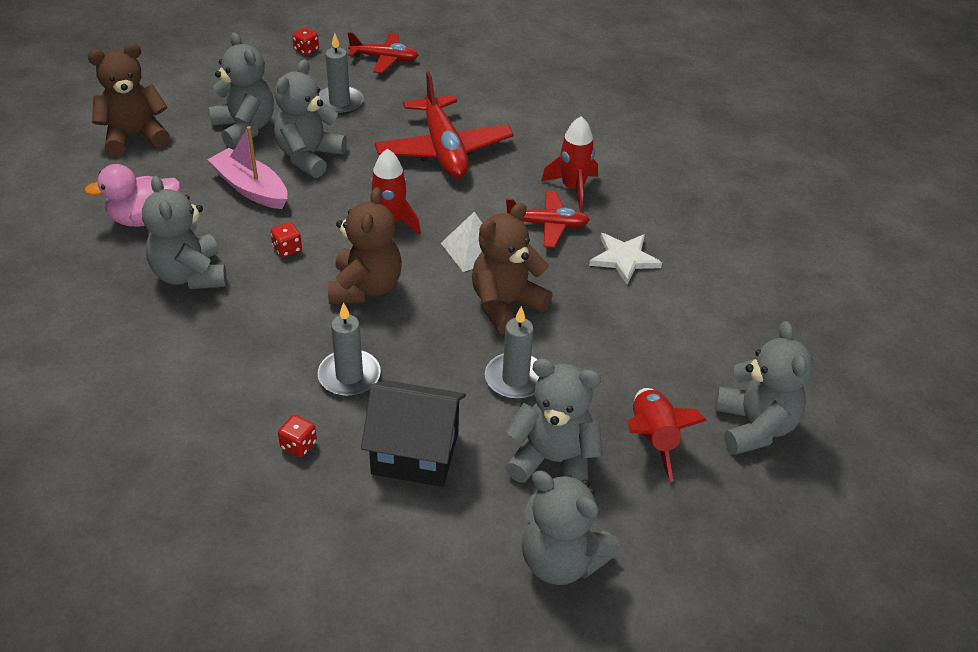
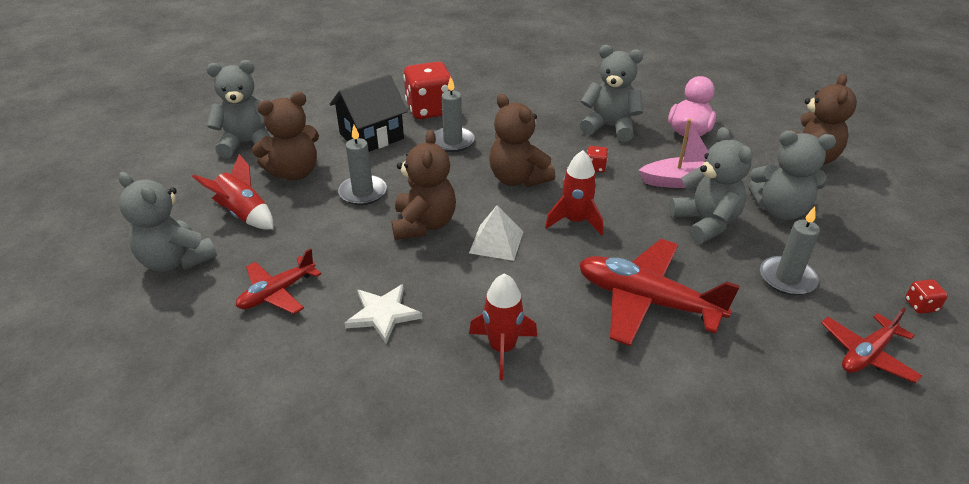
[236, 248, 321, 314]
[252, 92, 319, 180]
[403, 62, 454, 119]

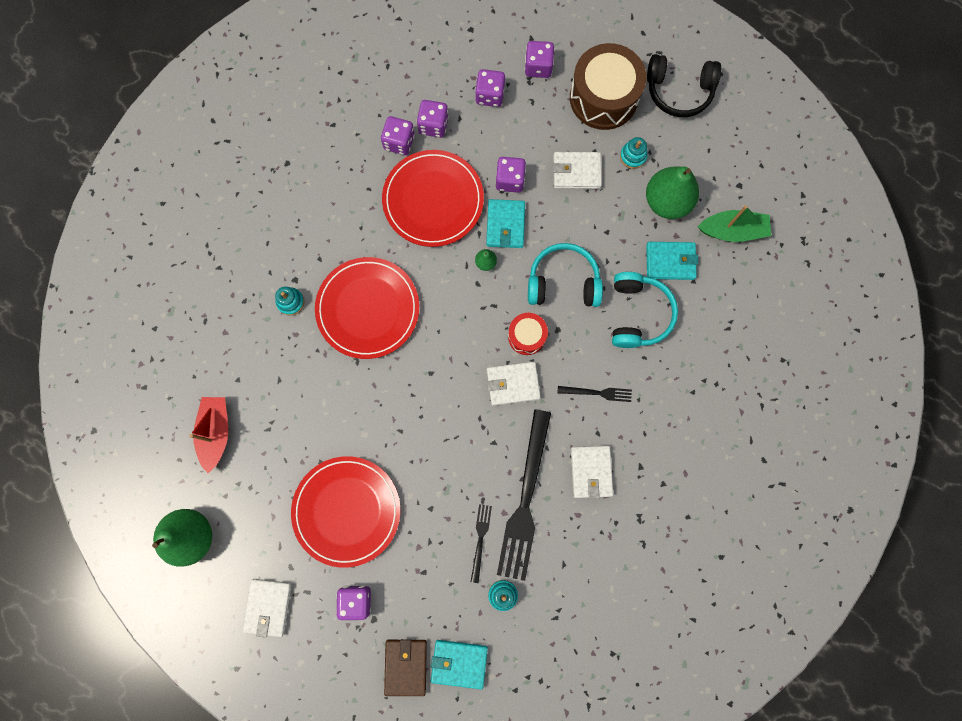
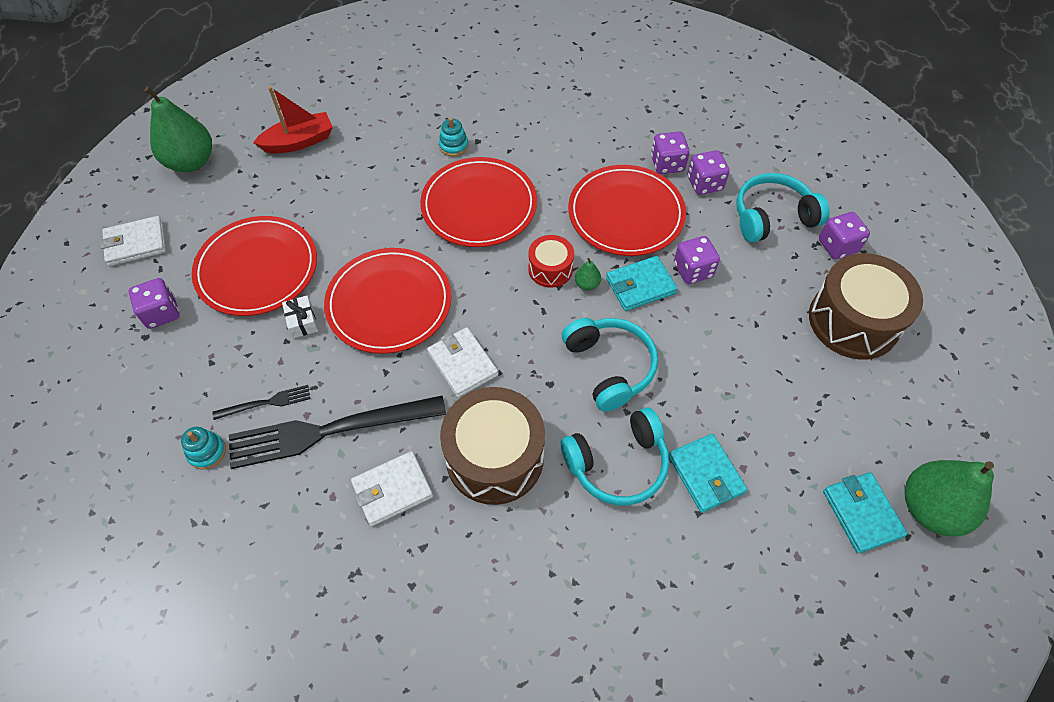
[384, 639, 427, 696] (first image)
[553, 152, 602, 189] (first image)
[620, 137, 648, 169] (first image)
[647, 54, 721, 117] (first image)
[698, 205, 771, 242] (first image)
[282, 296, 318, 338]
[324, 248, 451, 354]
[823, 472, 908, 553]
[528, 235, 574, 288]
[905, 460, 994, 537]
[736, 173, 830, 242]
[440, 387, 545, 505]

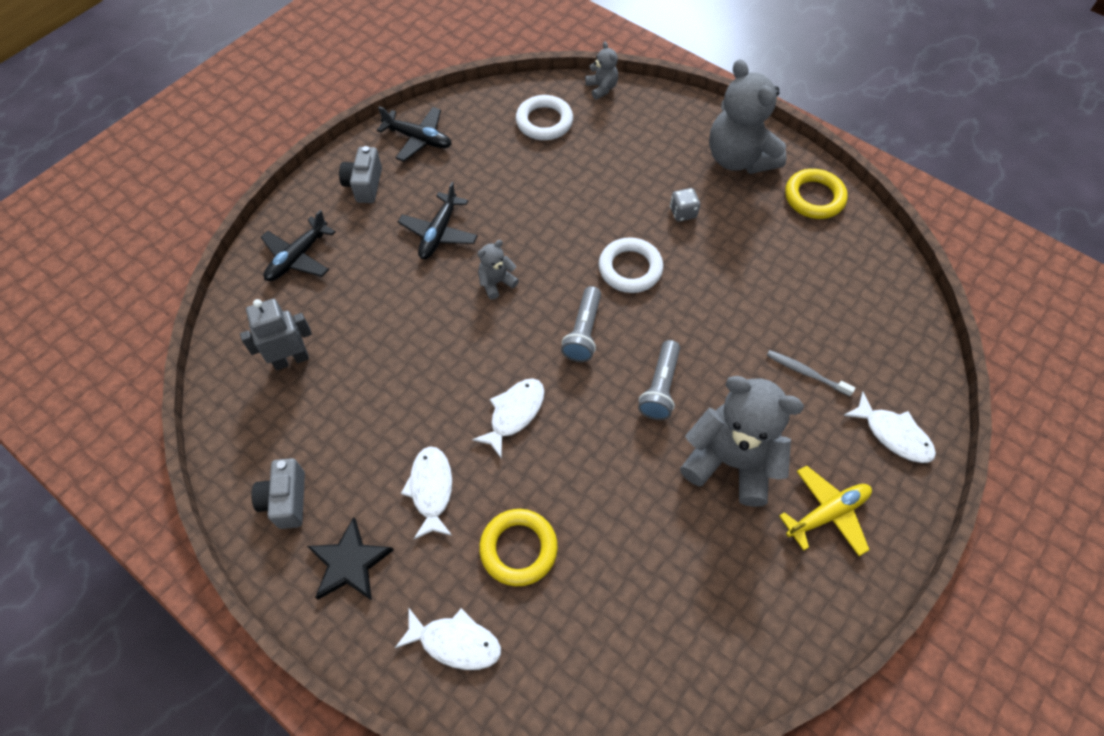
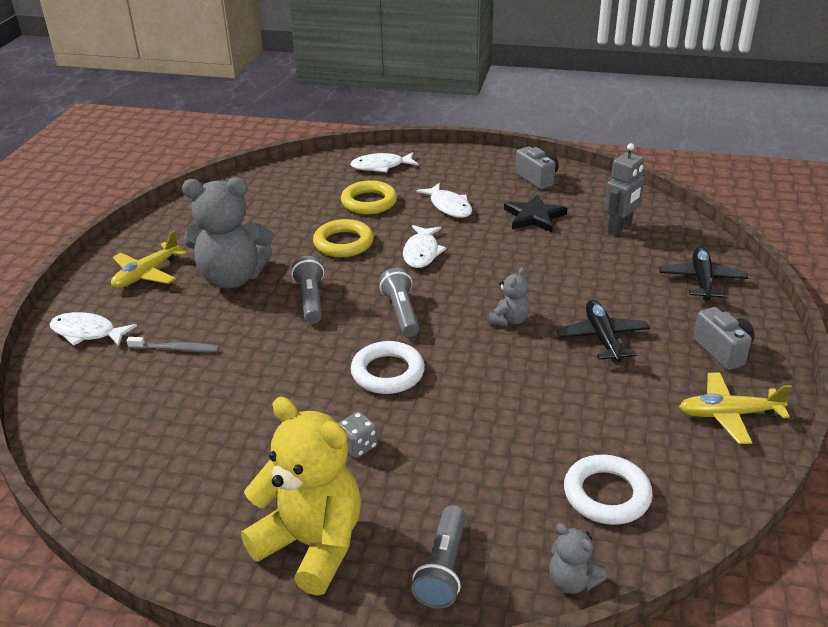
[411, 505, 466, 609]
[504, 194, 567, 232]
[313, 219, 374, 257]
[679, 372, 792, 444]
[241, 397, 361, 596]

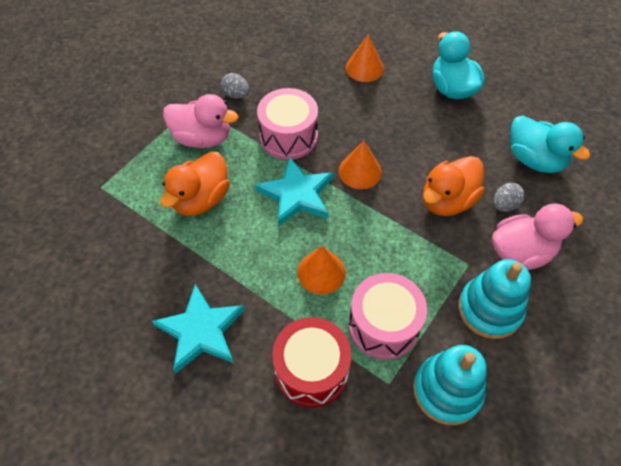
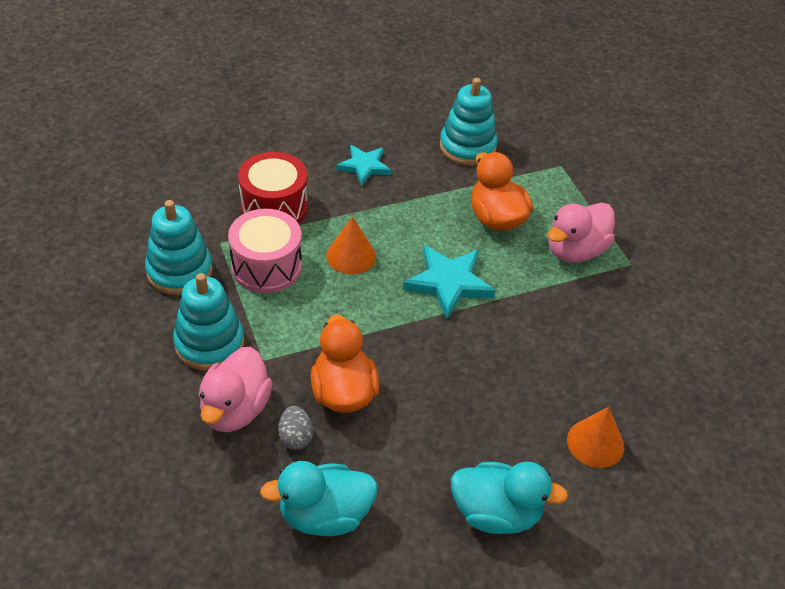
[221, 73, 249, 99] (first image)
[257, 88, 318, 160] (first image)
[339, 141, 382, 189] (first image)
[440, 78, 498, 165]
[336, 145, 391, 186]

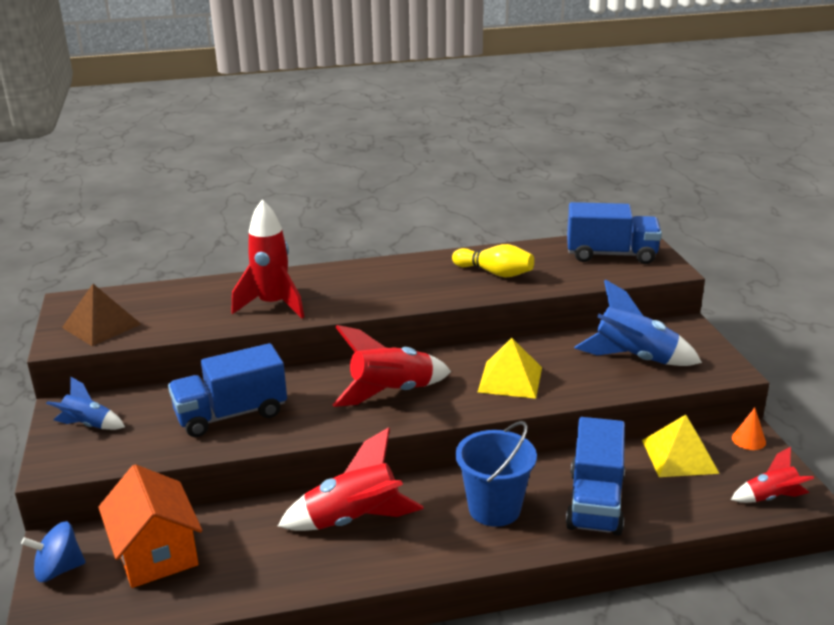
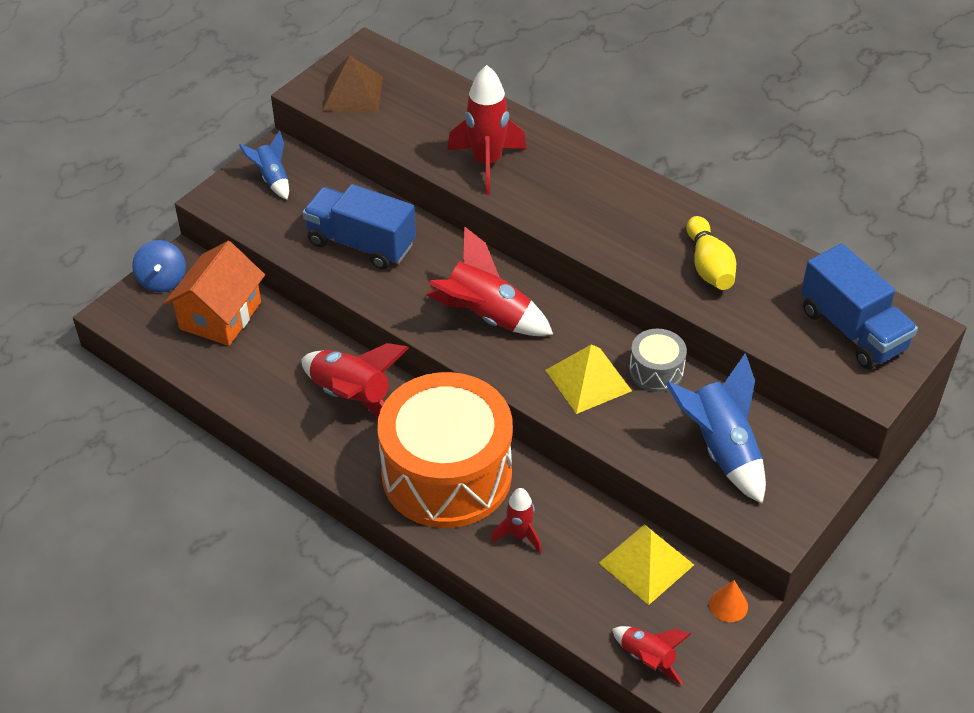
[629, 329, 687, 392]
[377, 372, 513, 528]
[491, 488, 542, 553]
[132, 240, 186, 292]

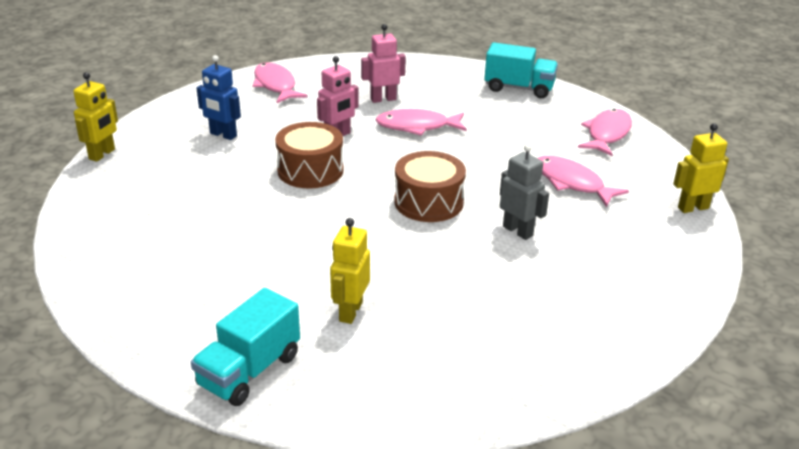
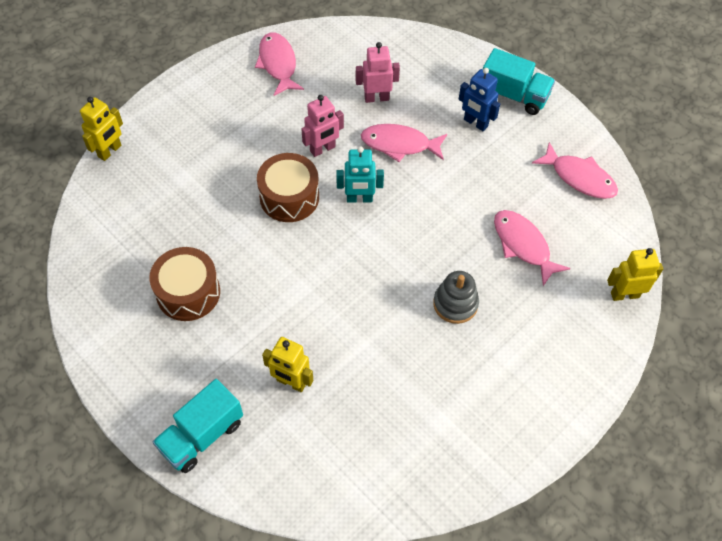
[336, 146, 384, 203]
[459, 68, 500, 131]
[149, 247, 220, 321]
[433, 271, 479, 324]
[262, 337, 313, 392]
[532, 142, 618, 199]

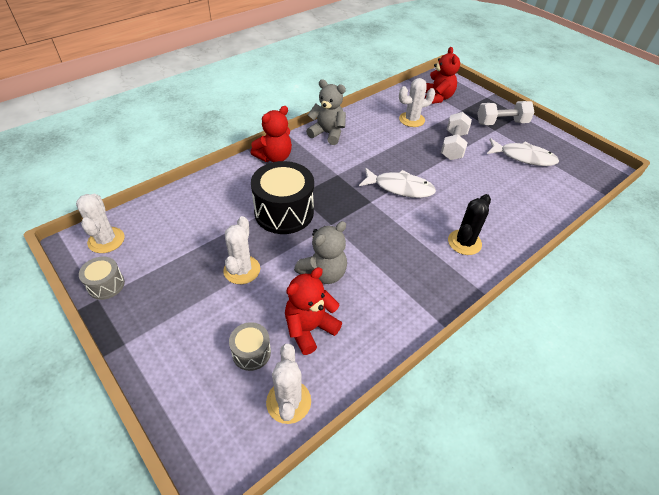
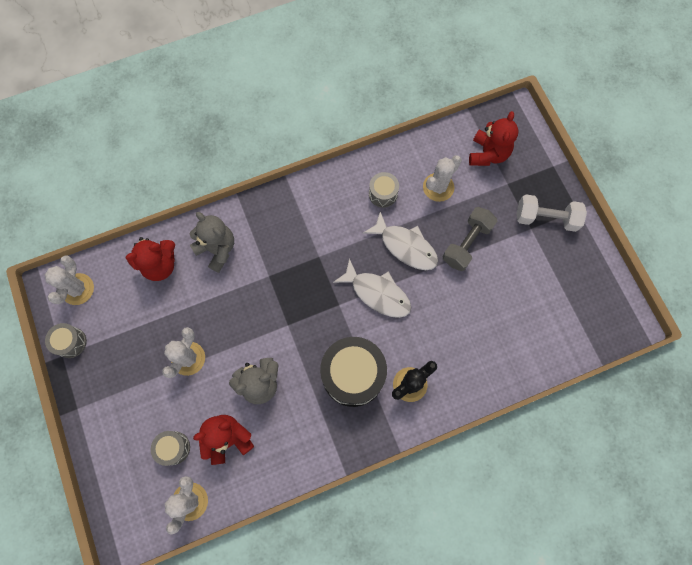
[369, 172, 399, 208]
[125, 237, 175, 281]
[320, 337, 387, 407]
[190, 212, 234, 273]
[363, 212, 438, 270]
[443, 207, 497, 271]
[423, 155, 462, 202]

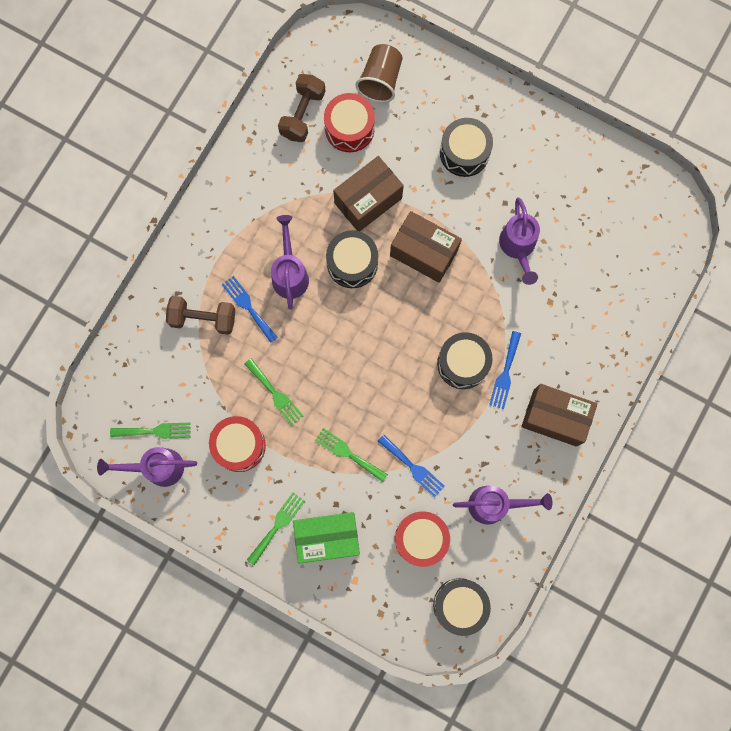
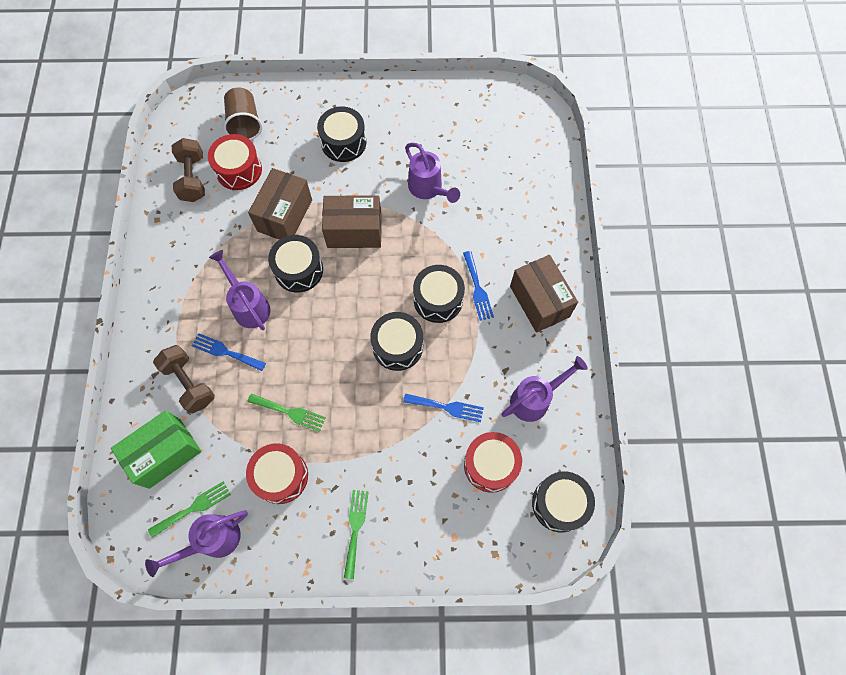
[315, 428, 388, 482] (first image)
[370, 312, 423, 371]
[111, 410, 201, 489]
[153, 345, 215, 414]
[510, 255, 578, 333]

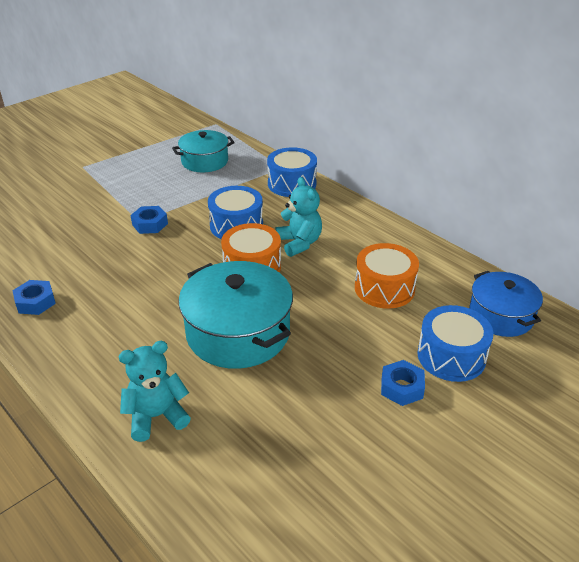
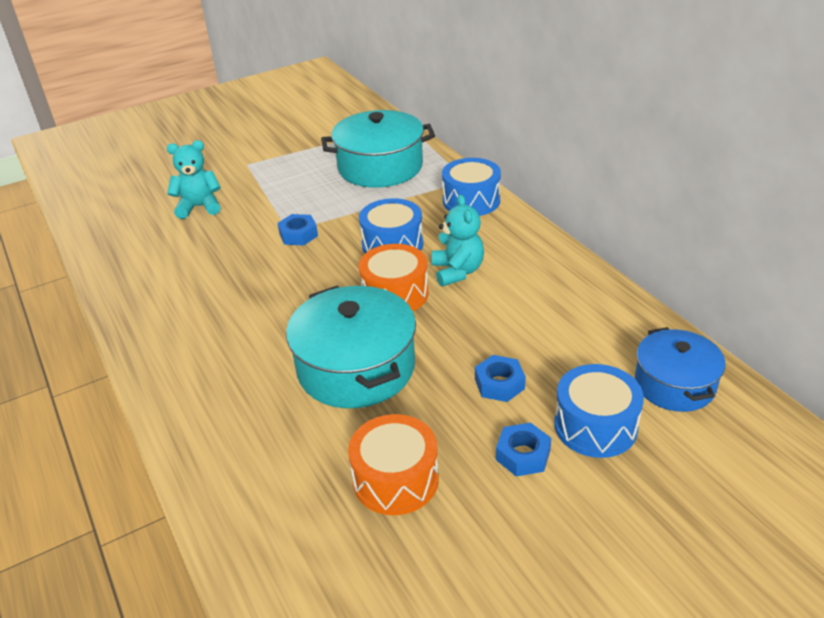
[475, 355, 526, 402]
[167, 140, 221, 219]
[348, 414, 439, 515]
[321, 110, 435, 188]

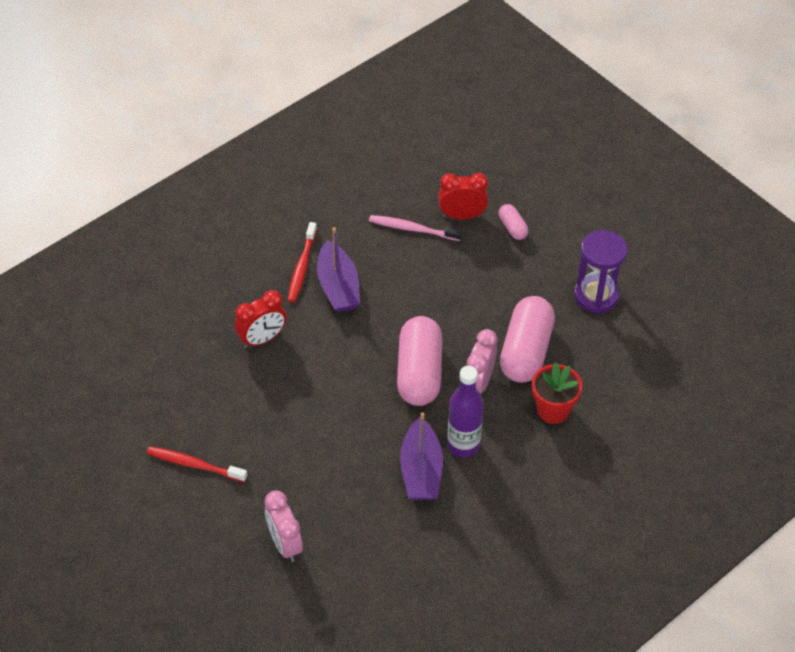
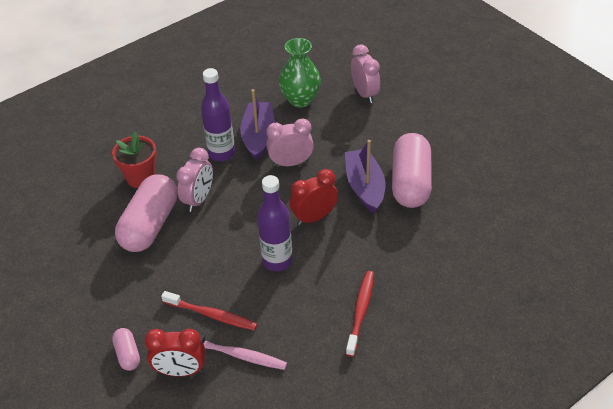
[574, 230, 628, 314] (first image)
[257, 175, 292, 271]
[266, 118, 314, 167]
[279, 38, 321, 108]
[161, 291, 257, 331]
[290, 169, 338, 225]
[345, 140, 385, 213]
[392, 133, 432, 208]

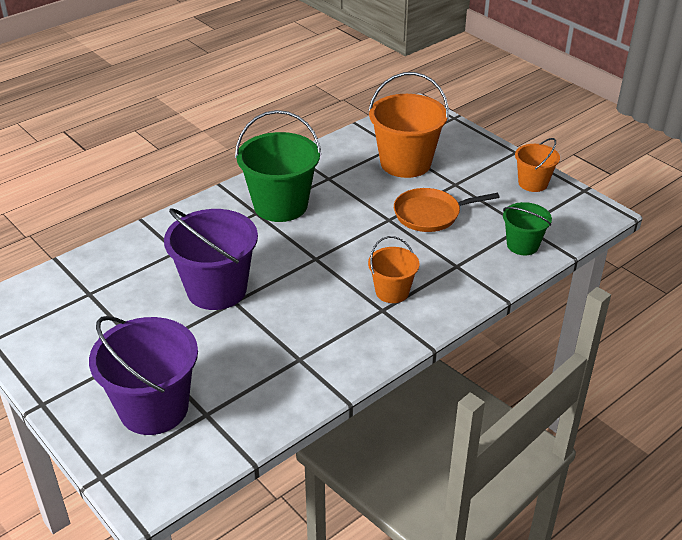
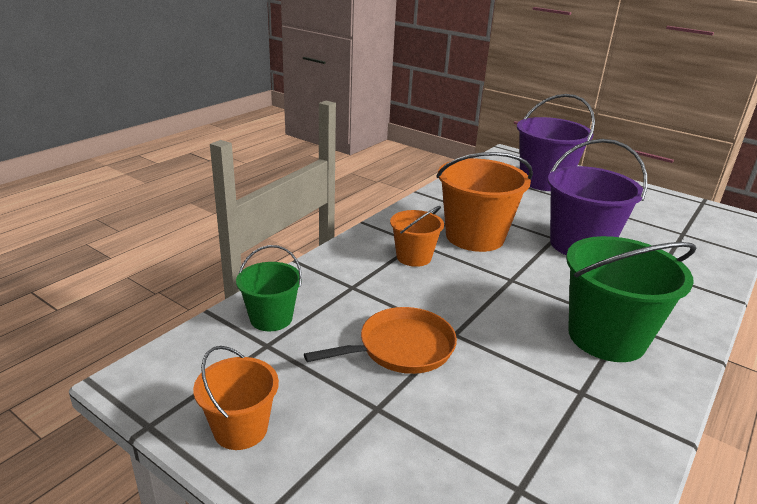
[436, 152, 533, 252]

